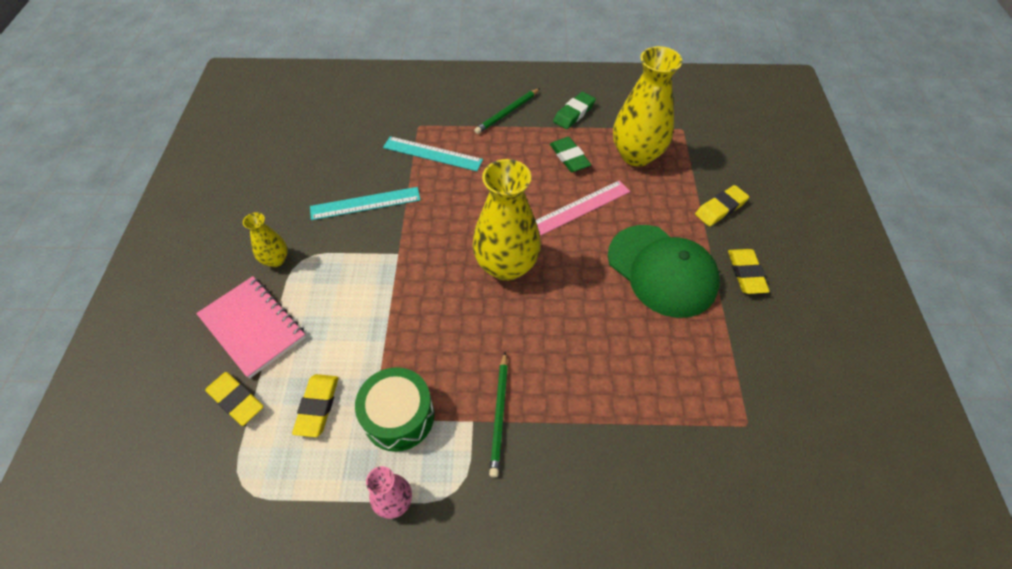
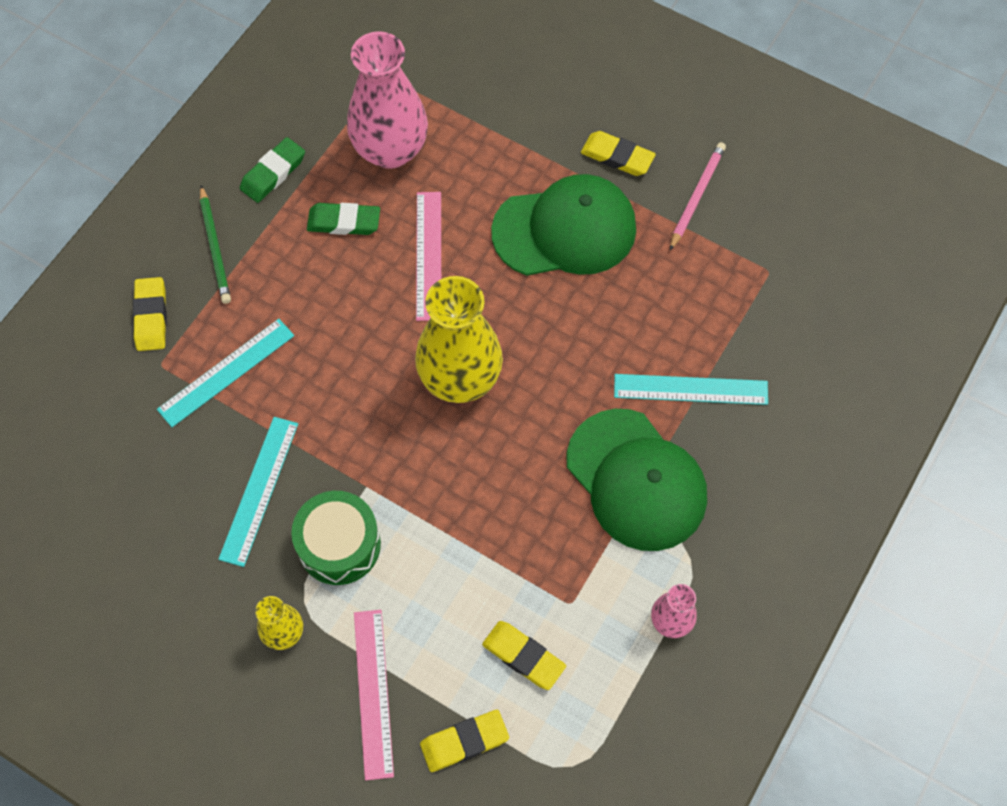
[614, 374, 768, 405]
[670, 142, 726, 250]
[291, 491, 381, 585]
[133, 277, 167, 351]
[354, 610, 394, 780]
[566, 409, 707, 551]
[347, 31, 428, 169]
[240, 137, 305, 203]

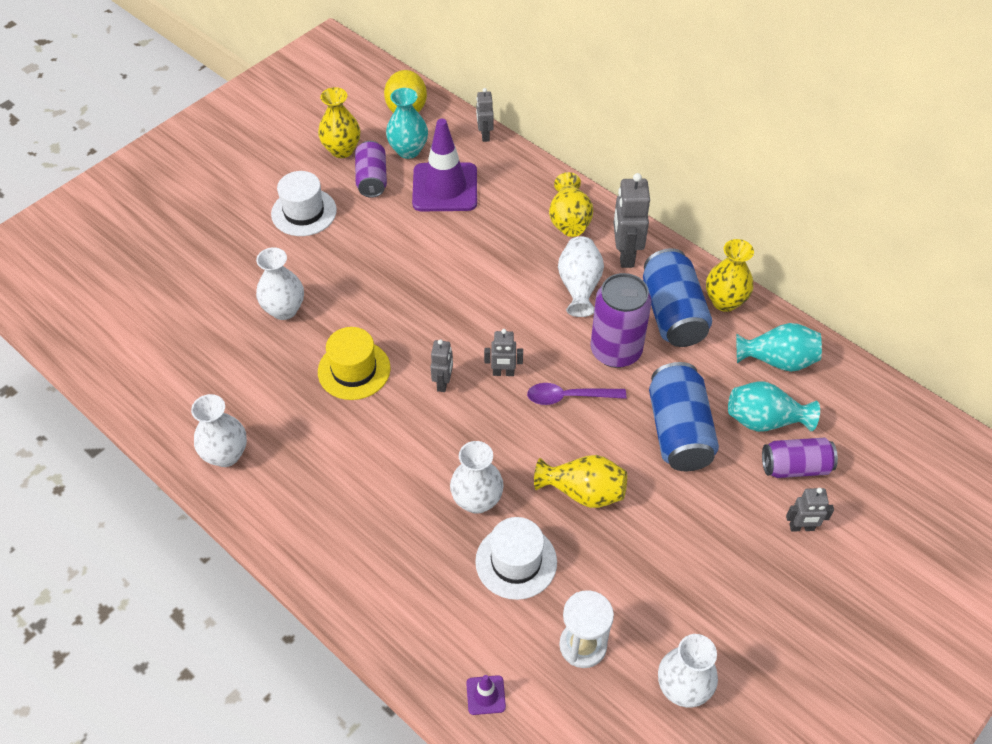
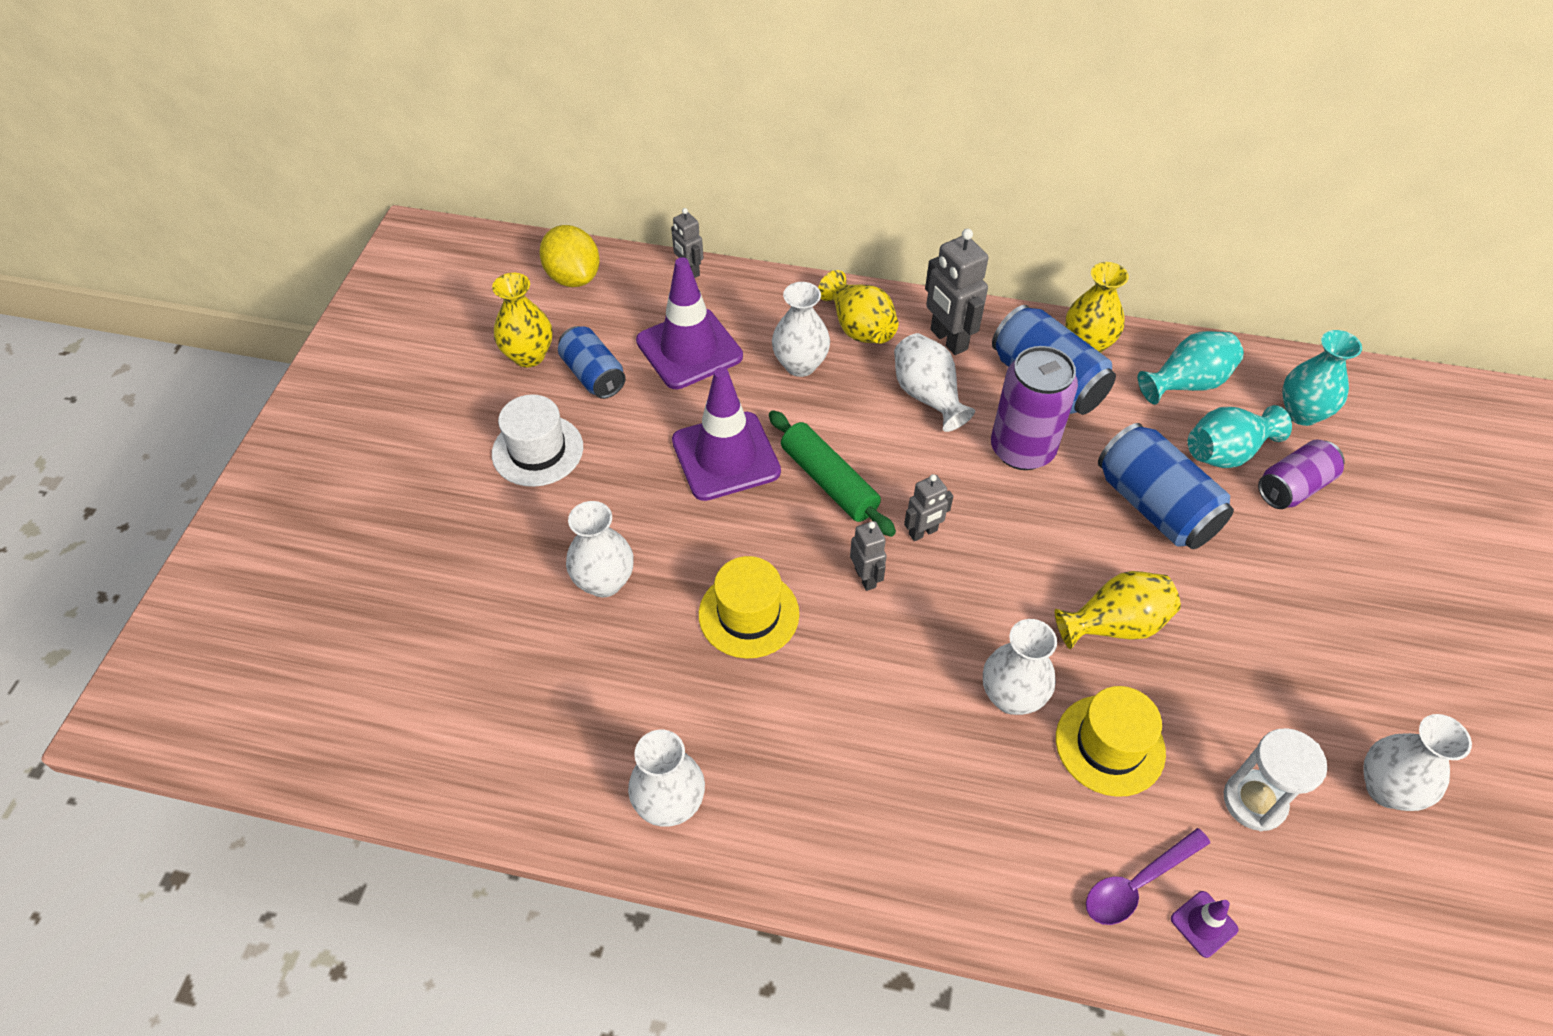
[786, 488, 834, 531] (first image)
[672, 367, 781, 501]
[769, 410, 896, 537]
[772, 282, 830, 377]
[1282, 330, 1362, 426]
[1086, 828, 1210, 925]
[558, 326, 626, 399]
[1056, 686, 1166, 797]

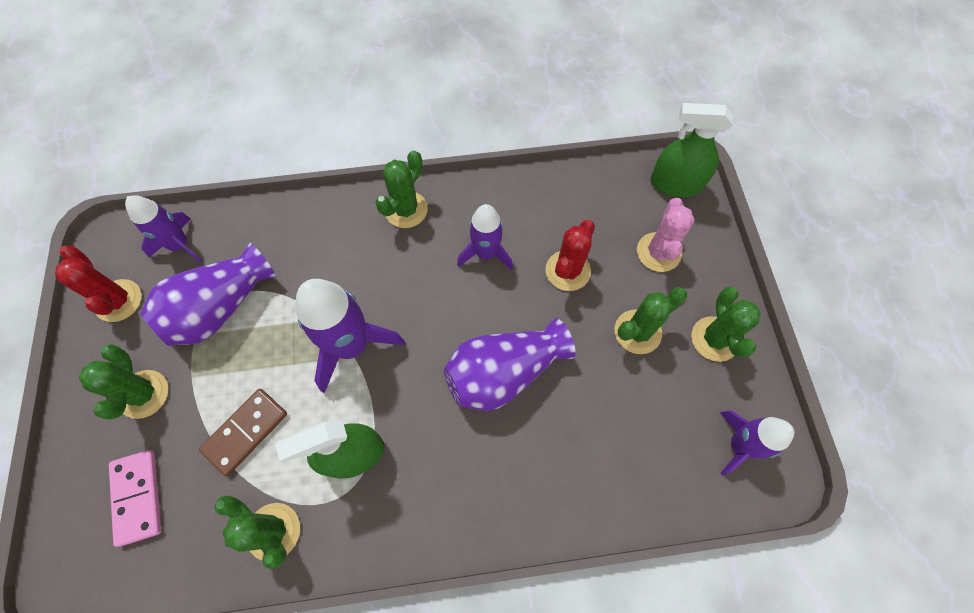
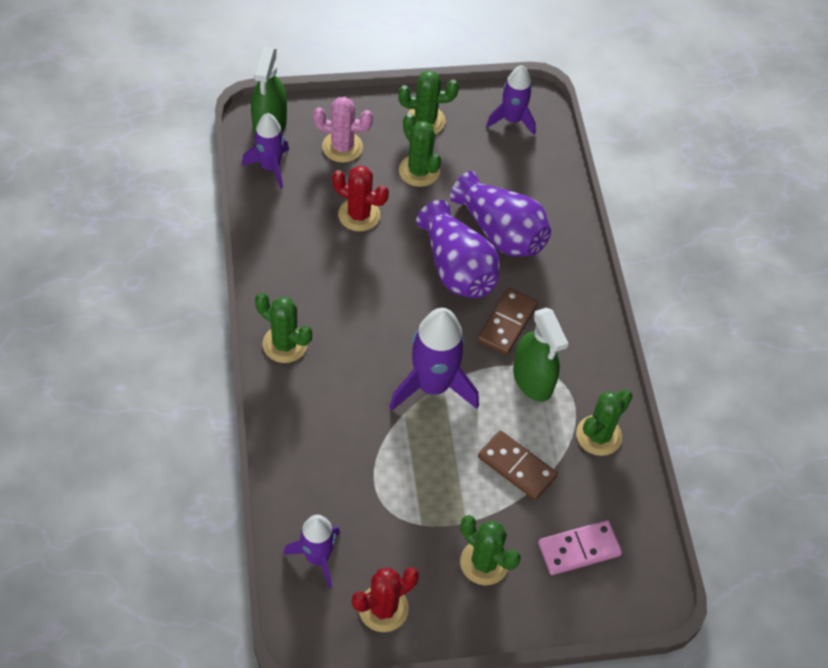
[478, 288, 538, 355]
[450, 171, 551, 257]
[242, 113, 289, 189]
[460, 515, 521, 585]

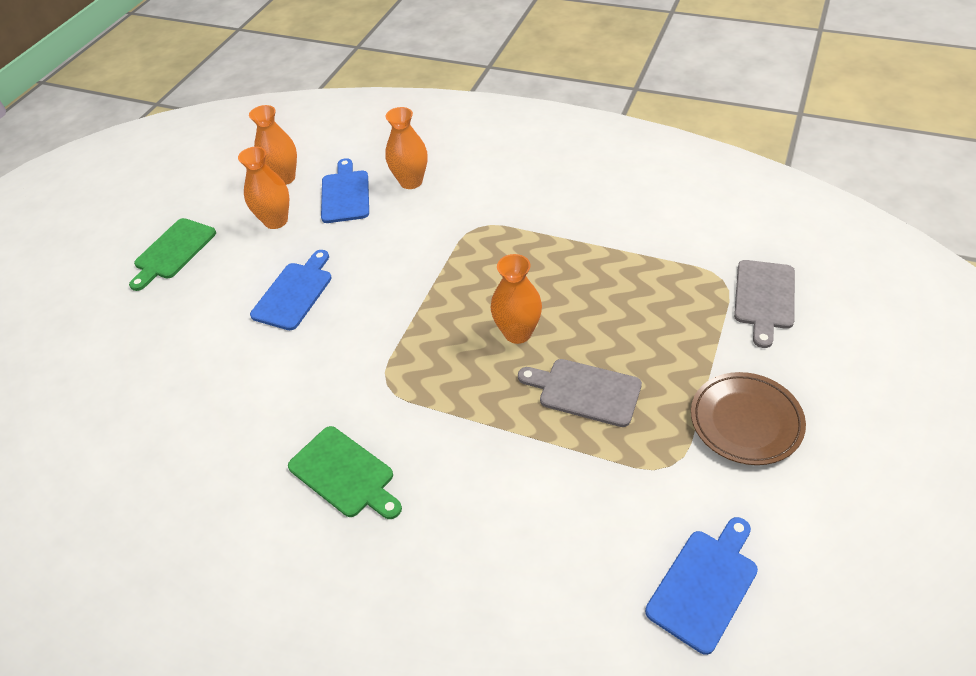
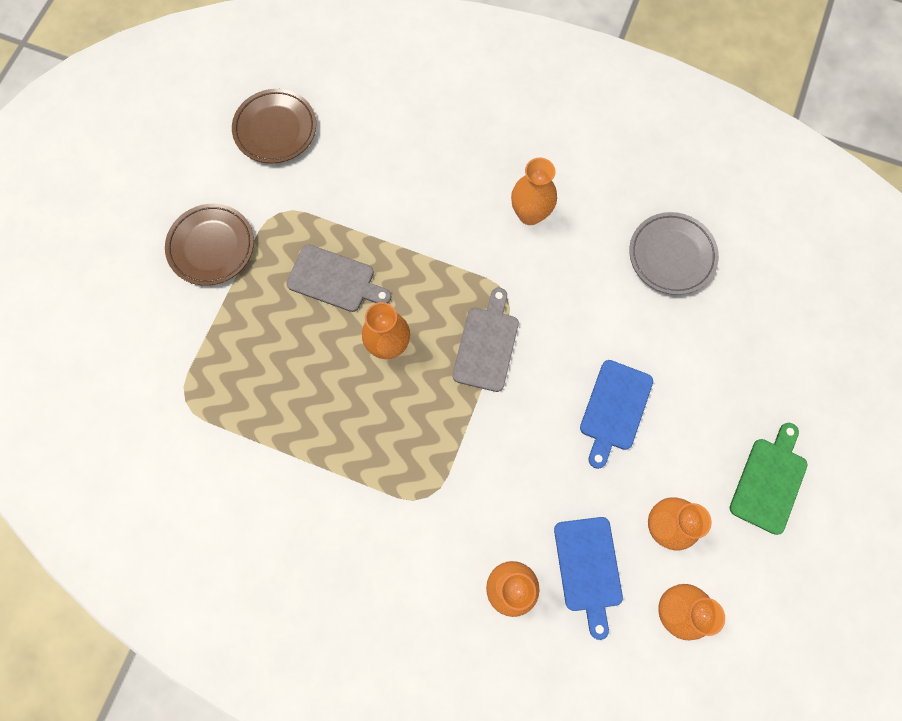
[629, 212, 719, 295]
[452, 288, 519, 392]
[511, 158, 557, 225]
[232, 89, 316, 164]

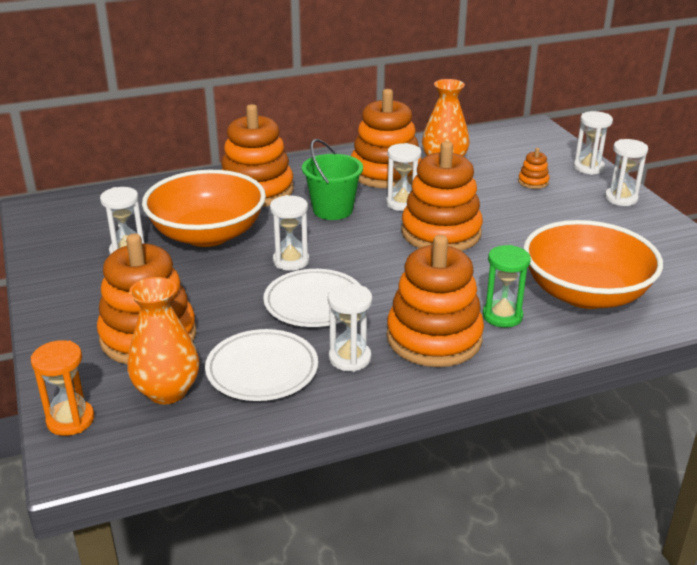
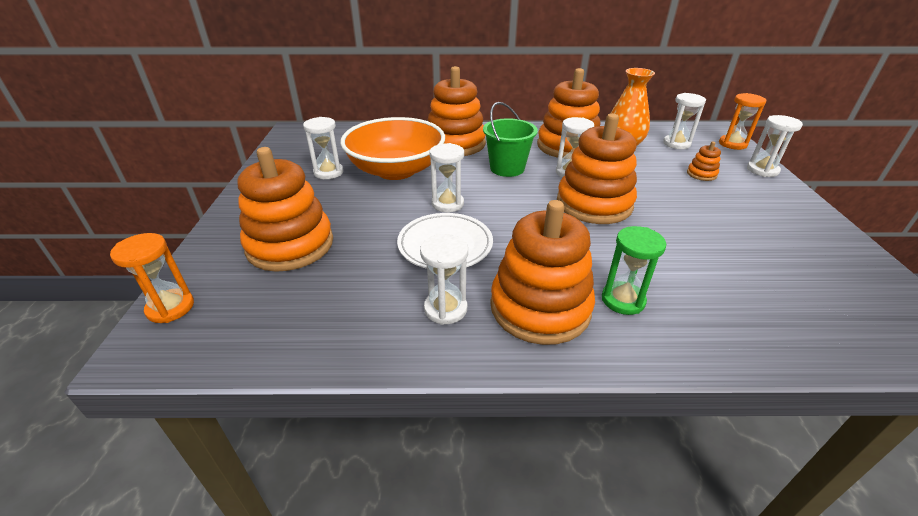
[127, 277, 199, 404] (first image)
[205, 329, 318, 401] (first image)
[523, 220, 663, 309] (first image)
[719, 93, 766, 150]
[663, 93, 706, 149]

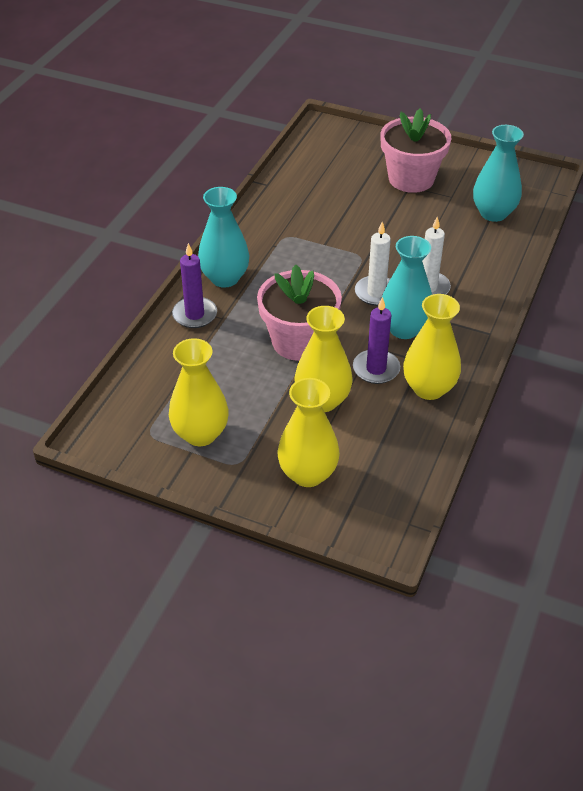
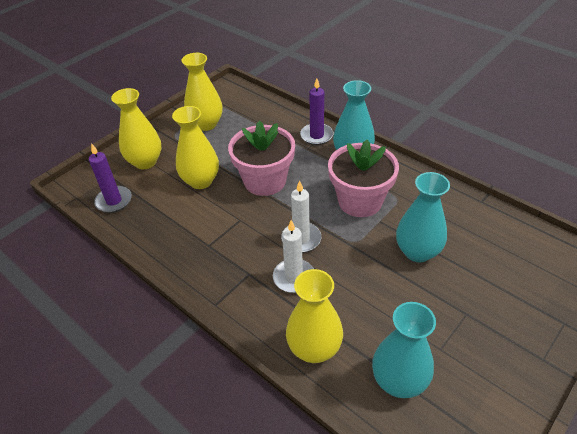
[89, 143, 132, 213]
[328, 140, 399, 217]
[396, 172, 450, 262]
[286, 269, 343, 363]

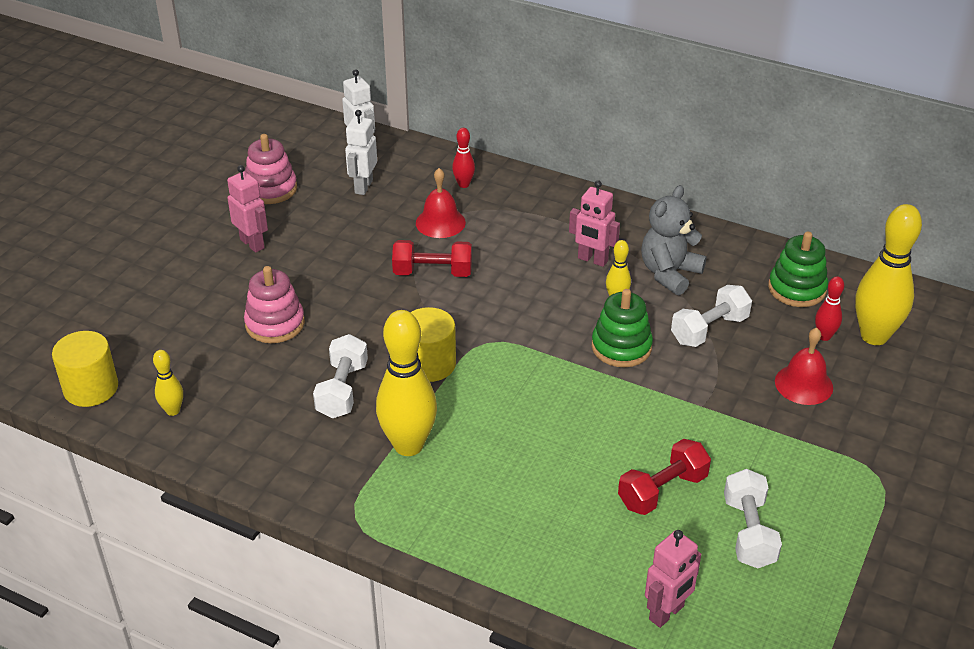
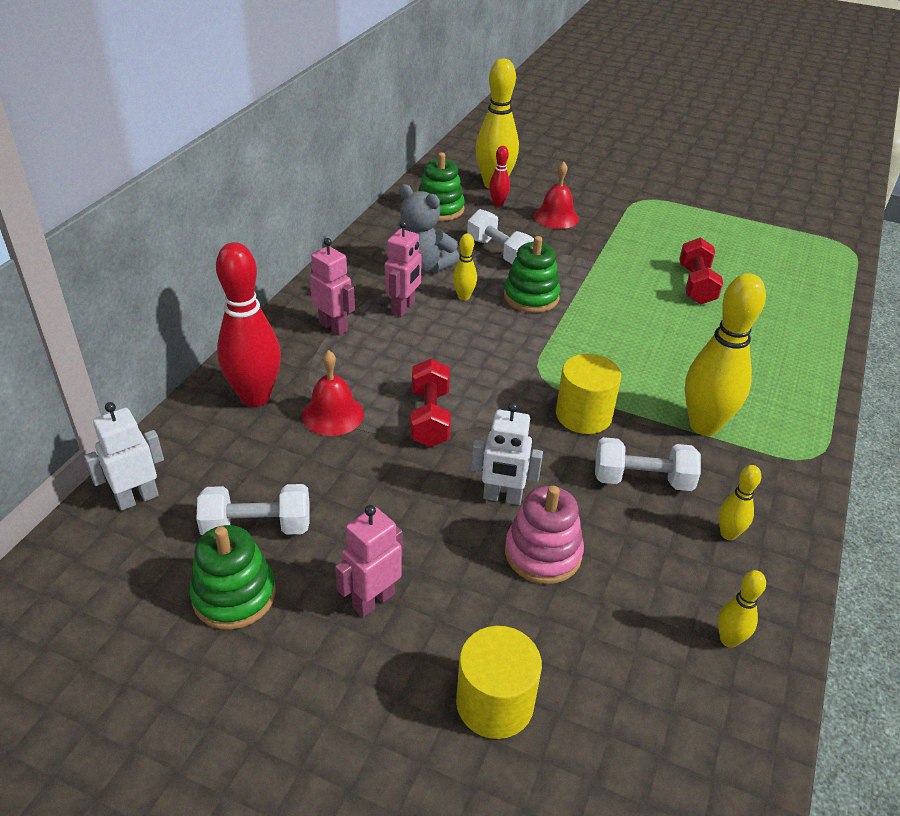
[718, 465, 761, 540]
[456, 626, 542, 739]
[471, 402, 543, 505]
[310, 238, 355, 336]
[196, 484, 310, 535]
[189, 525, 276, 630]
[679, 237, 723, 305]
[216, 242, 281, 407]

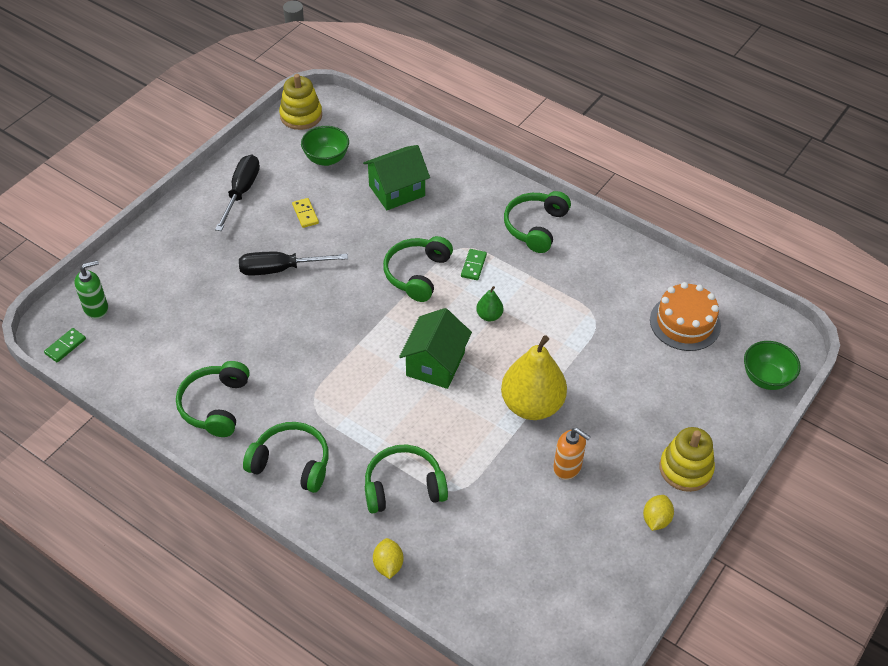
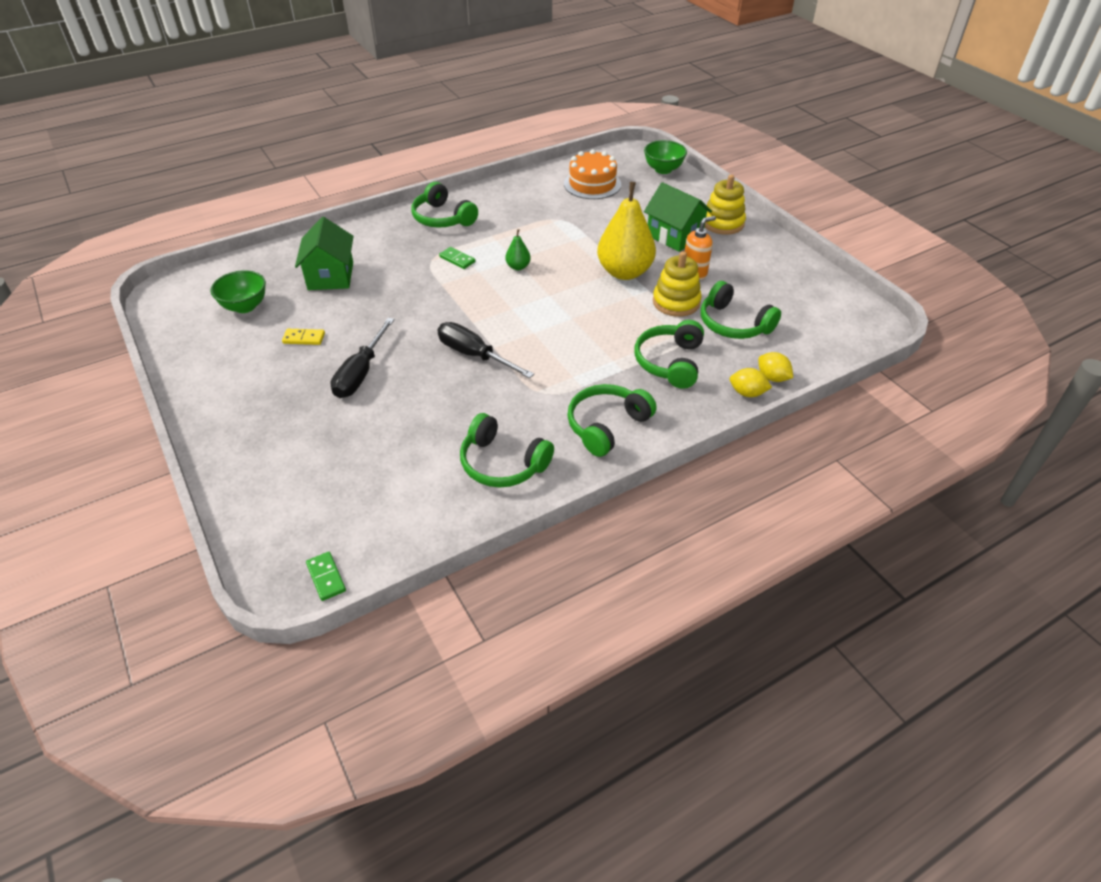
[74, 260, 108, 319] (first image)
[437, 322, 534, 378]
[653, 251, 702, 317]
[701, 281, 781, 339]
[644, 182, 712, 252]
[758, 352, 793, 382]

